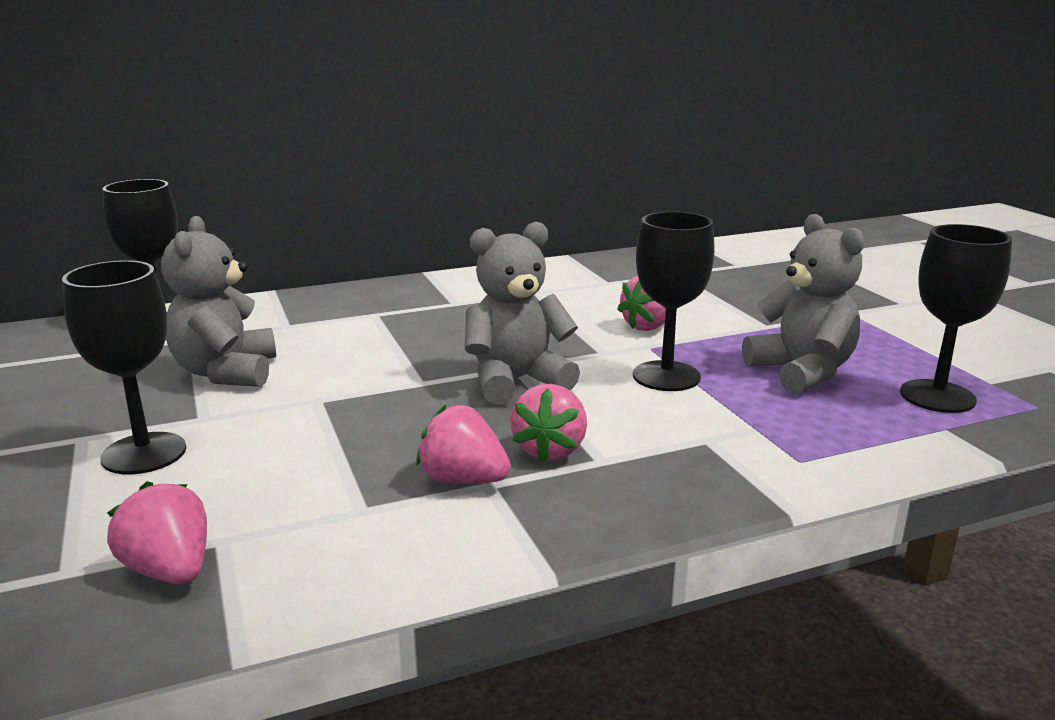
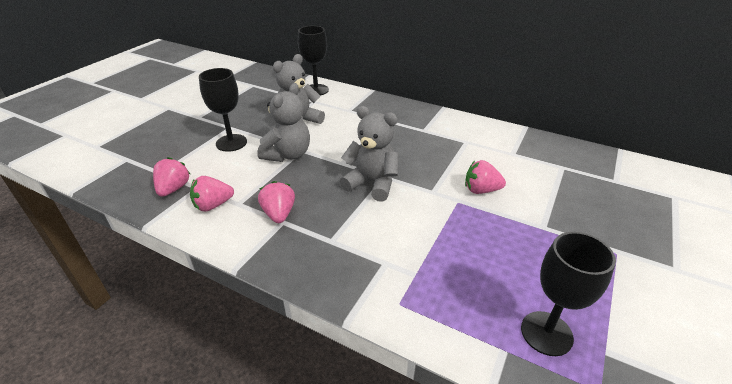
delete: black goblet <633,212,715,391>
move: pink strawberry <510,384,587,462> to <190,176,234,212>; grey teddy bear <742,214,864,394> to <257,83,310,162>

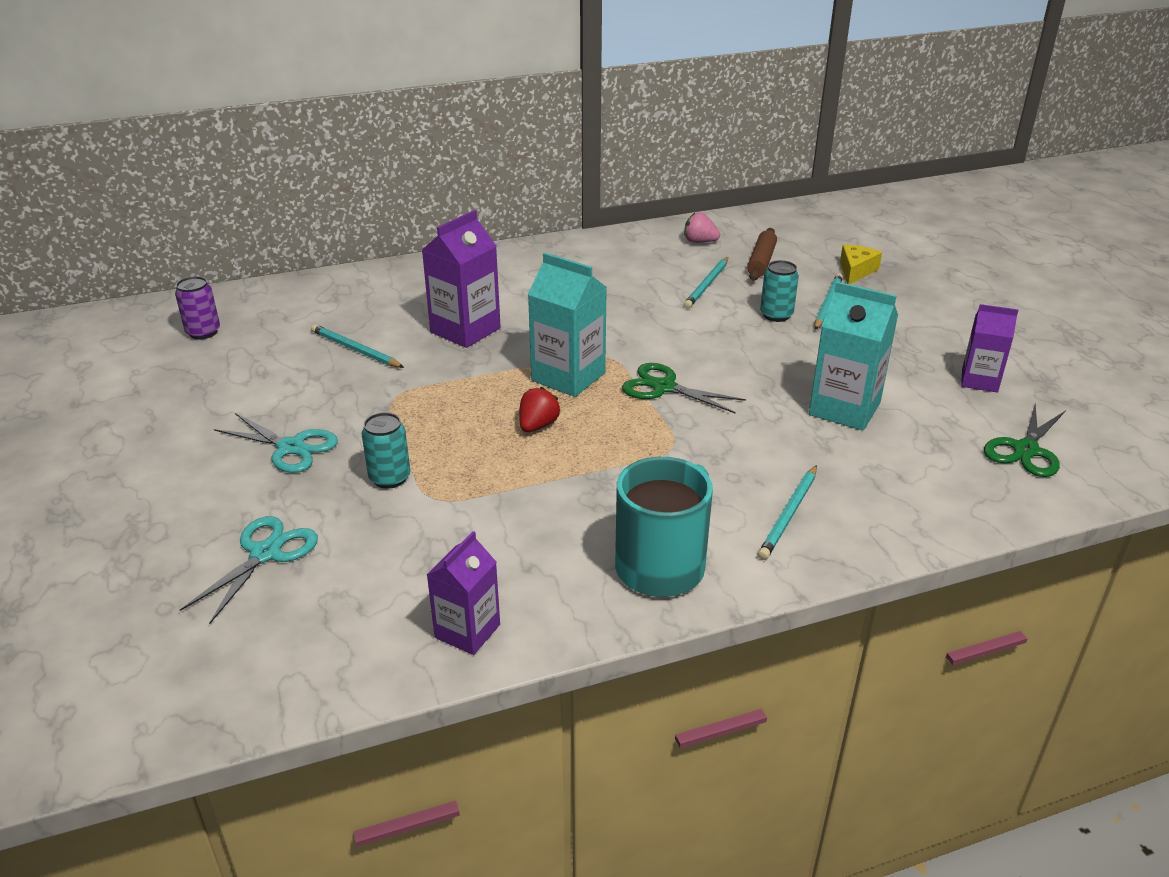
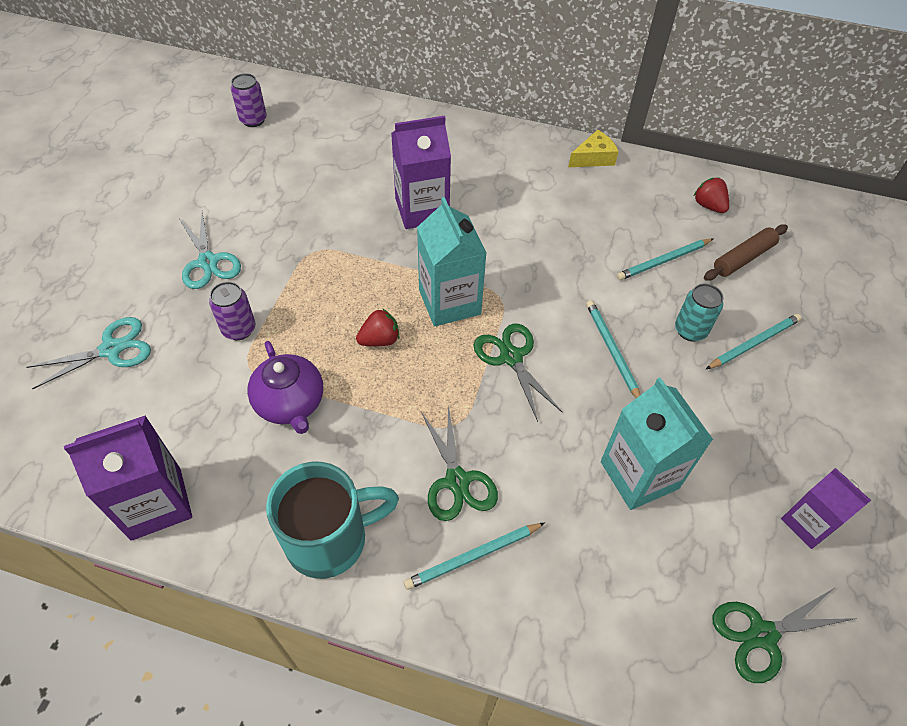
insert: purple teapot <247,341,323,434>; green scissors <421,405,498,521>
move: turquoise pencil <311,324,404,368> to <586,300,640,398>; yellow cheese <840,245,882,284> to <568,130,619,167>
recolor: turquoise can <362,412,410,489> to purple can <209,282,256,340>; pink strawberry <684,212,720,243> to red strawberry <694,177,729,213>
resize: purple carton <427,531,500,655> = <64,415,192,541> x1.55

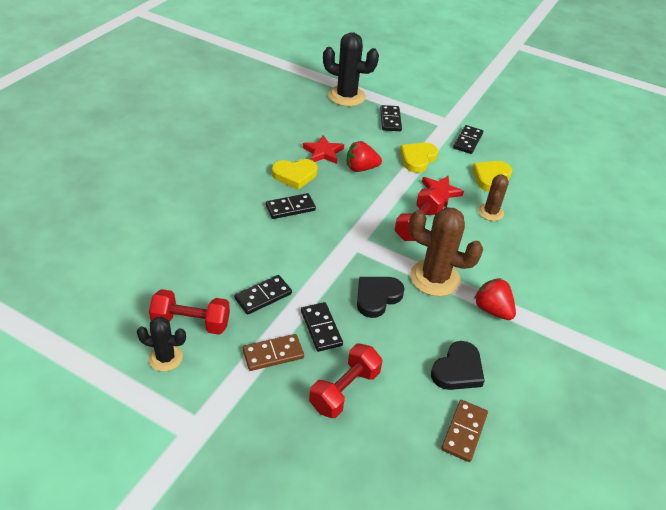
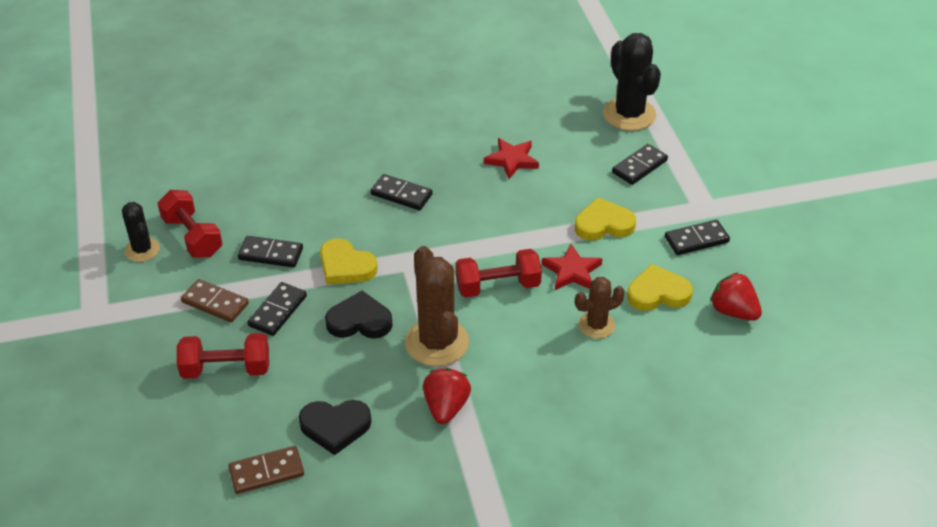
move: yellow heart <272,159,318,190> to <320,239,378,284>; red strawberry <347,141,382,172> to <710,272,762,321>

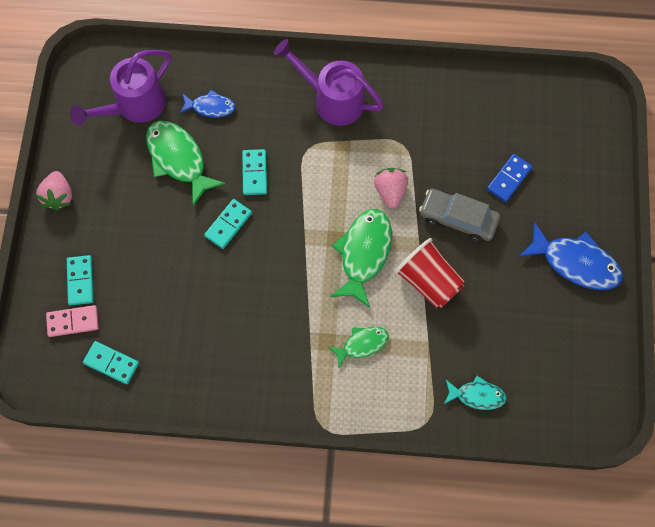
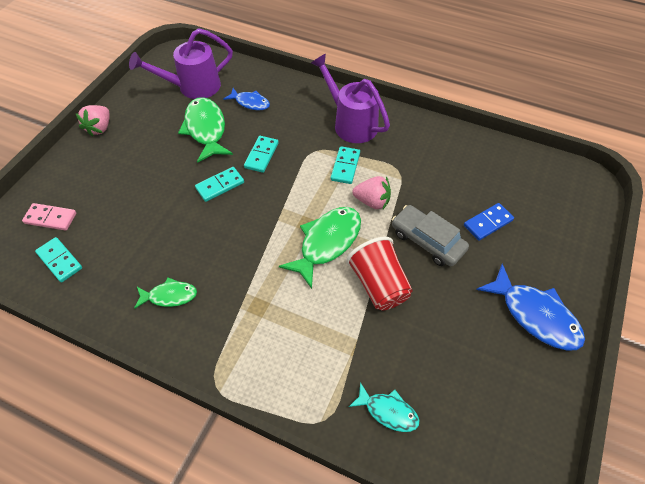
move: turquoise domino <67,255,94,306> to <331,146,360,184>; green fish <329,327,389,367> to <134,277,197,309>
rotate: pink strawberry <374,168,408,209> = <352,176,391,209> 90 degrees clockwise

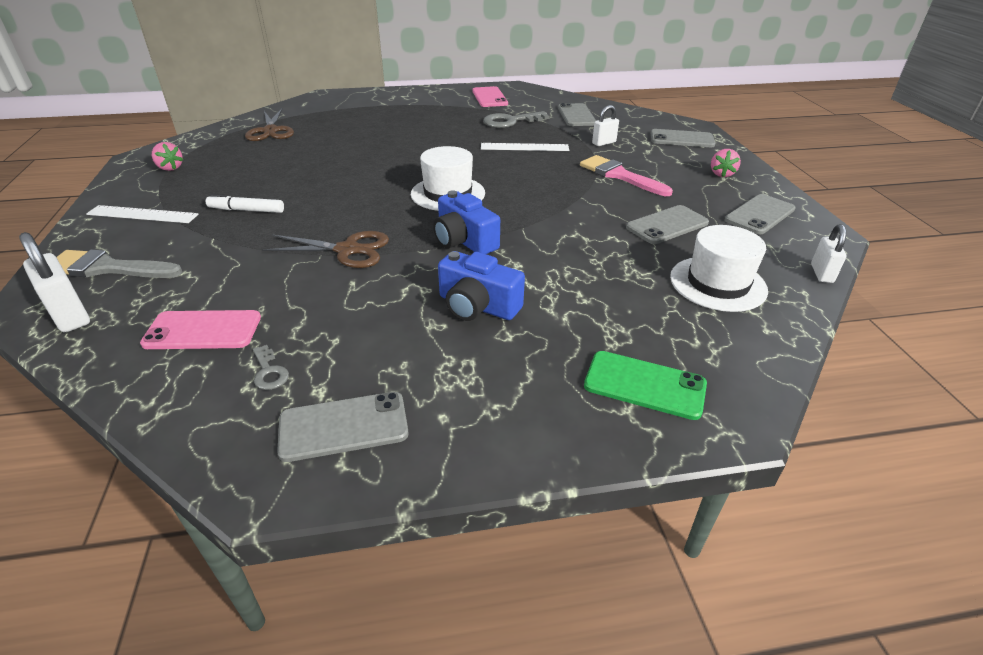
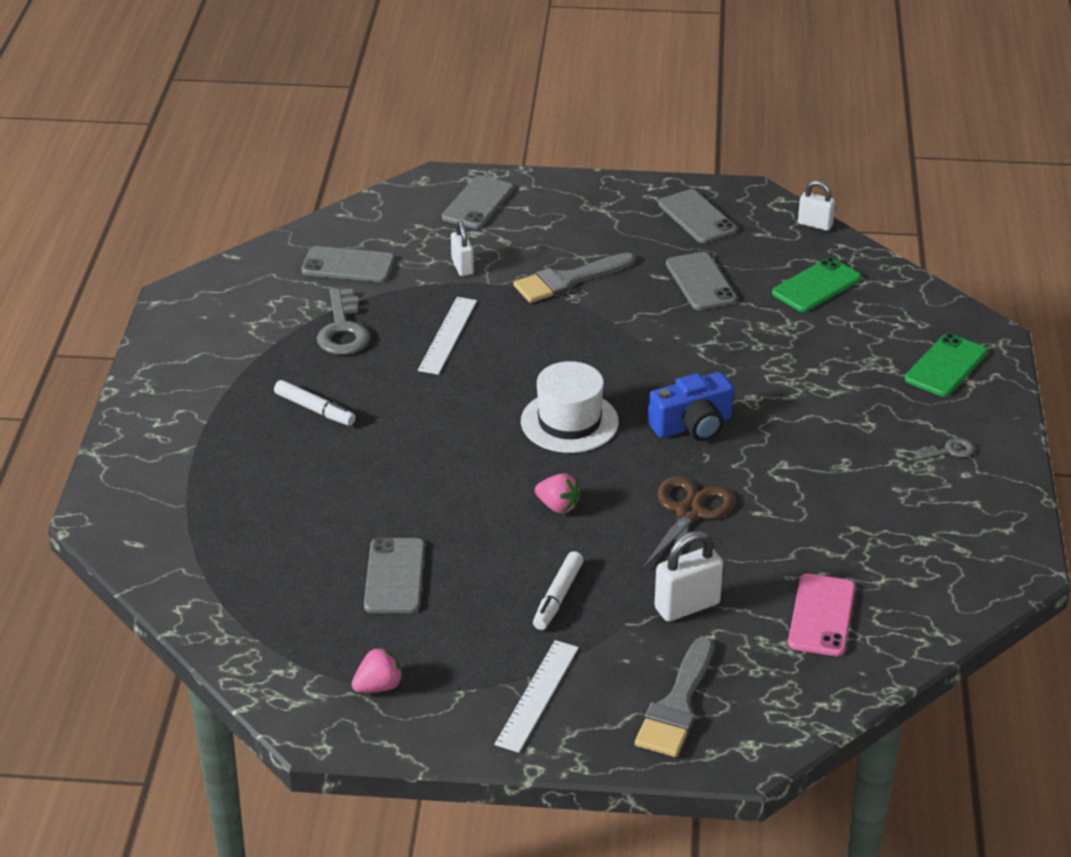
delete: brown scissors <245,109,294,141>; blue camera <438,251,525,321>; pink phone <472,86,508,107>
insert: white marker <274,380,356,426>
move: white padlock <19,232,90,332> to <654,531,723,622>; grey key <253,345,289,390> to <916,438,974,459>; grey phone <277,392,409,462> to <364,538,425,613>; pink strawberry <711,149,741,177> to <535,473,581,514>
replace: white hat <670,225,768,312> to green phone <772,257,861,312>
recolor: pink brush <580,155,673,196> to grey brush <514,253,635,303>

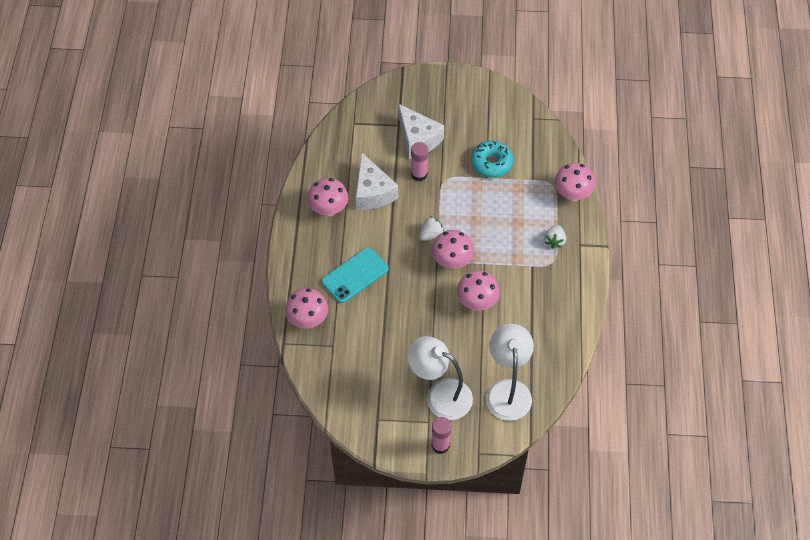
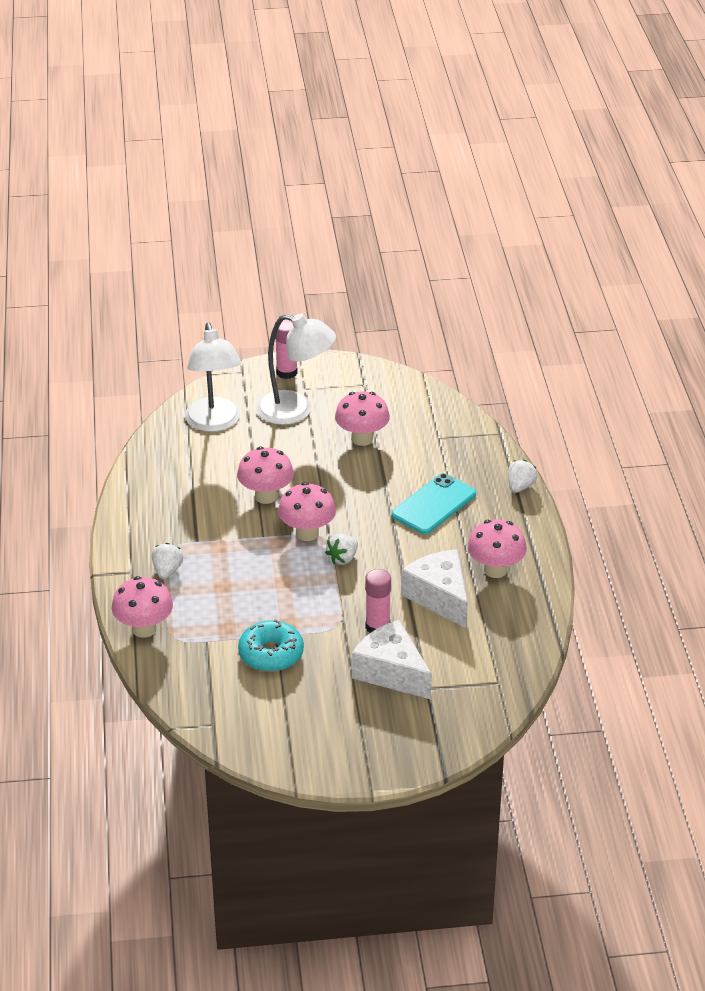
insert: white strawberry <508,460,537,493>
move: pink mushroom <285,288,328,328> to <335,391,390,446>

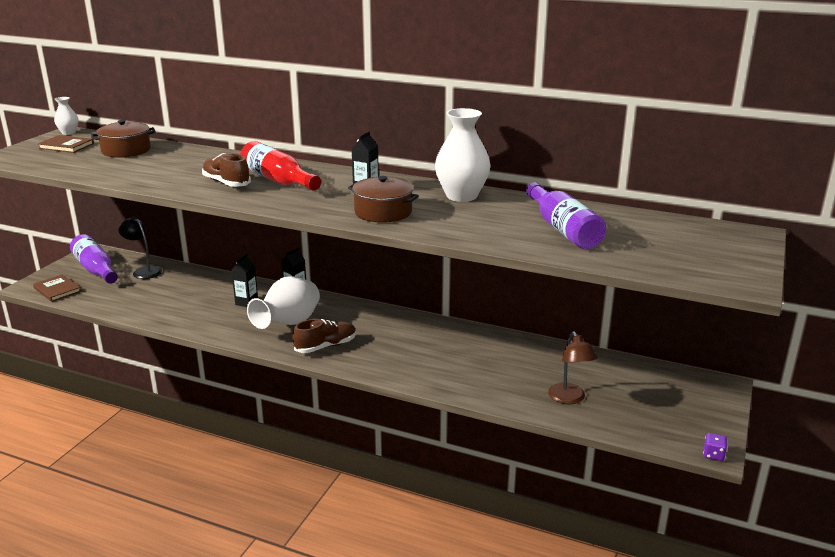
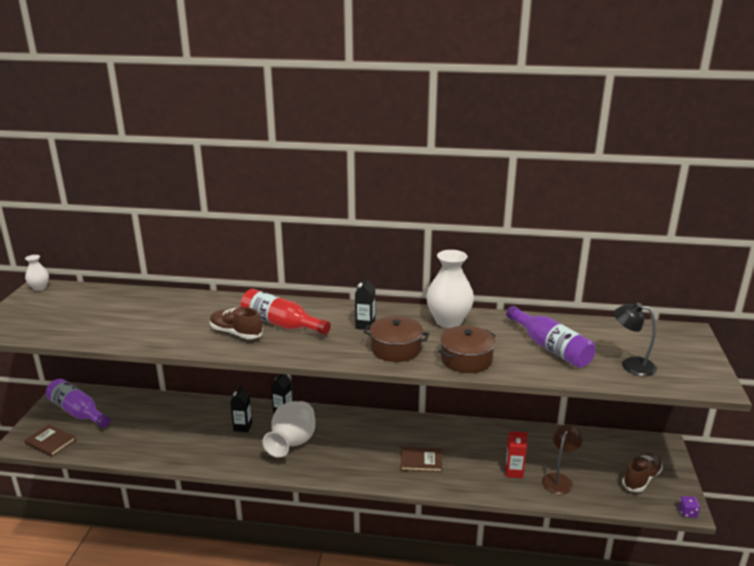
insert: red carton <505,431,527,478>
move: brown book <38,135,94,153> to <401,447,442,472>; brown pot <91,120,156,158> to <439,326,496,373>; black lamp <119,216,162,279> to <614,303,657,376>; brown shoe <293,319,356,353> to <622,453,663,492>
rotate: brown lamp <548,331,598,404> = <542,425,583,495> 120 degrees counterclockwise

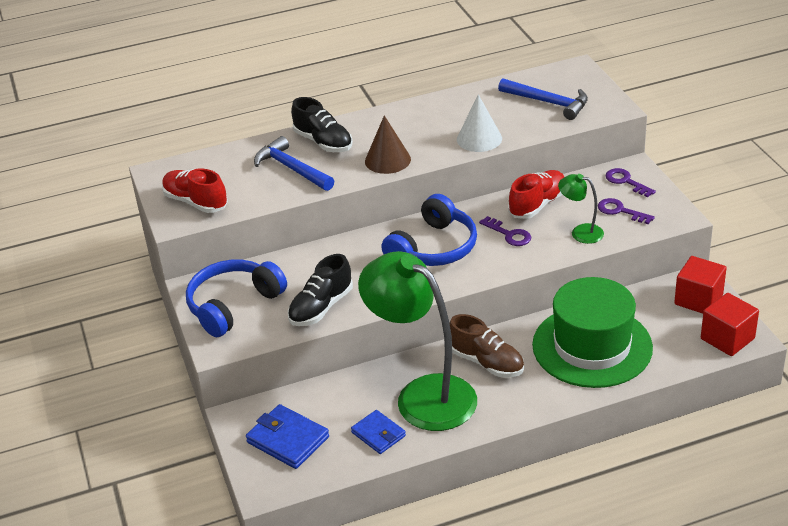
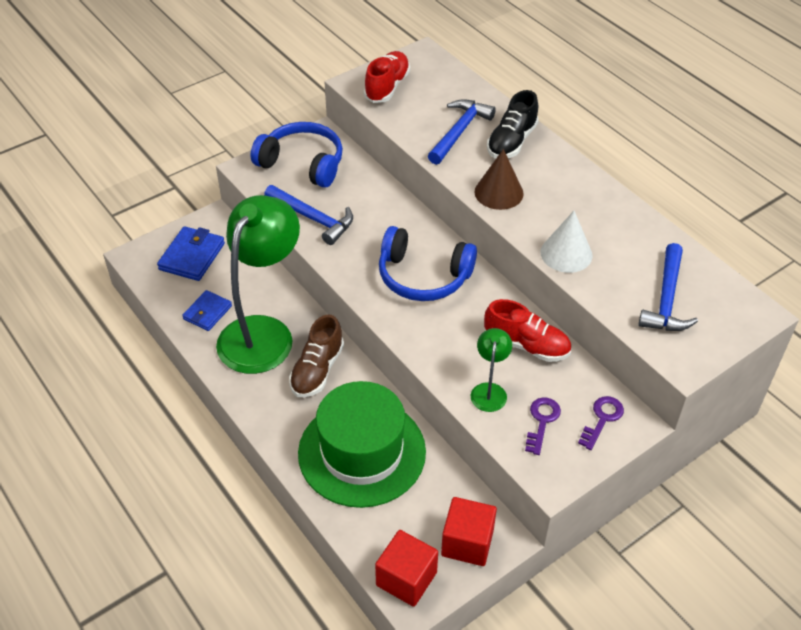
delete: purple key <479,216,531,246>
replace: black shoe <288,254,353,326> to blue hammer <264,185,353,245>

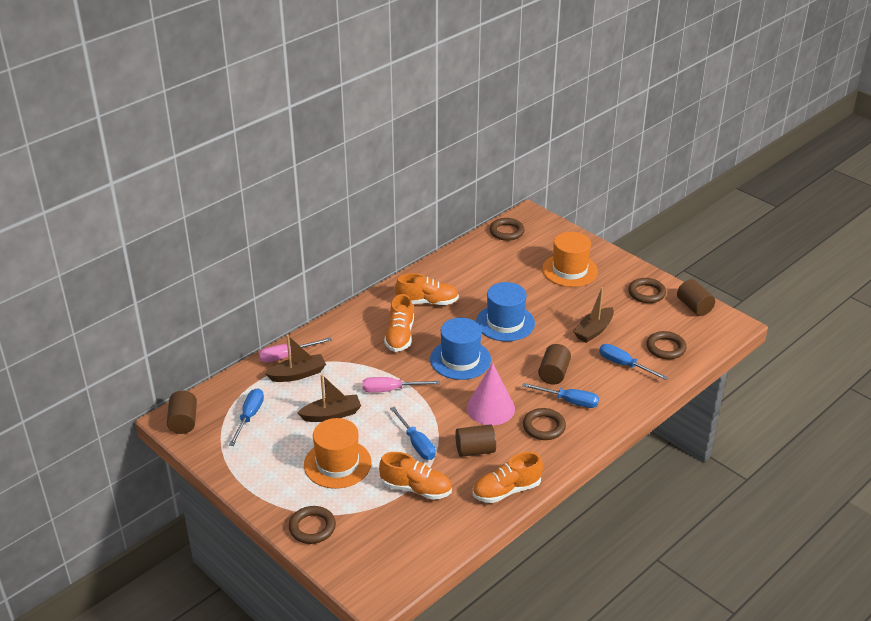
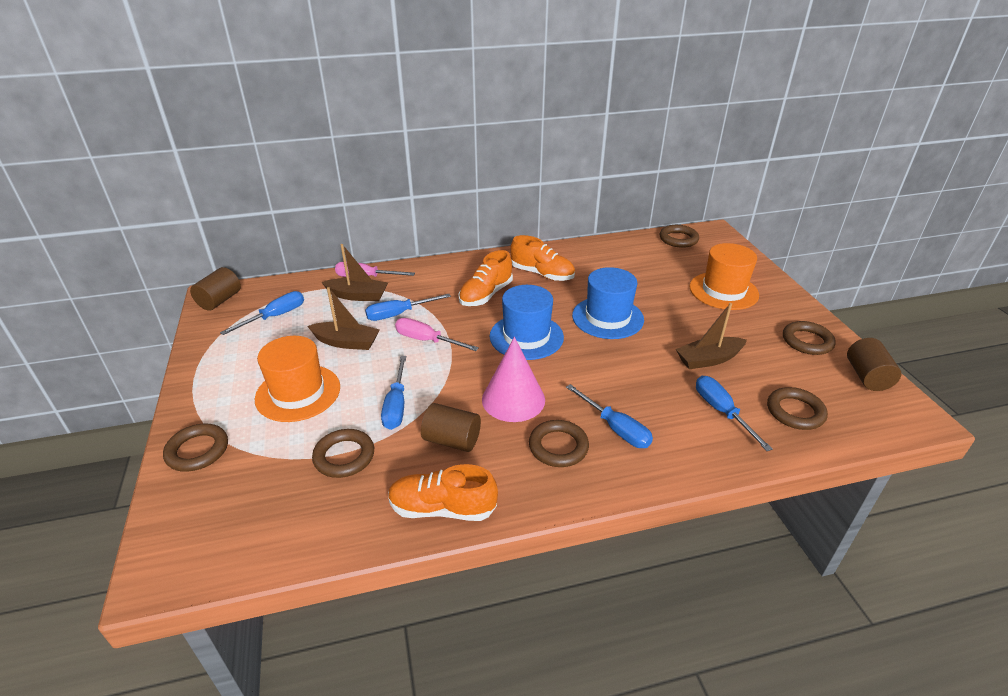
delete: brown cylinder <538,344,571,385>
insert: blue screwdriver <365,294,451,321>
replace: orange shoe <379,452,452,500> to brown ring <312,429,374,478>

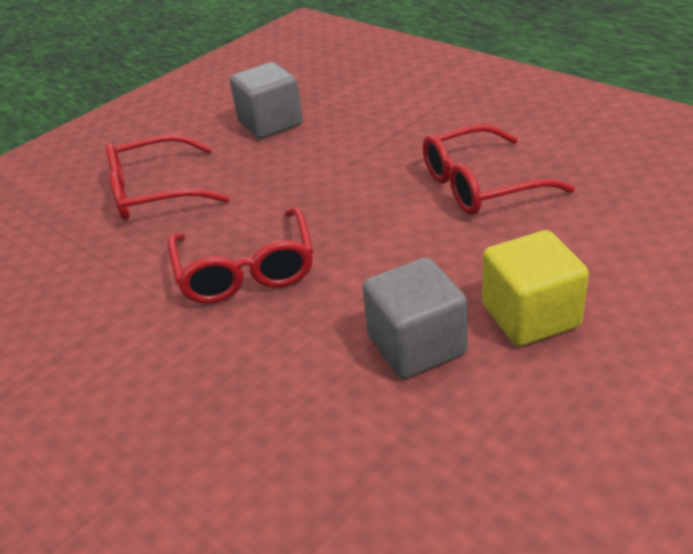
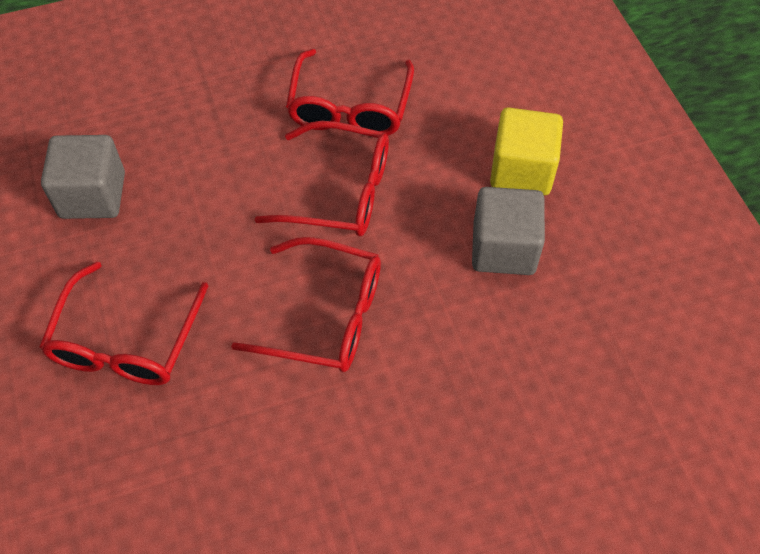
insert: red glasses <254,121,389,236>

